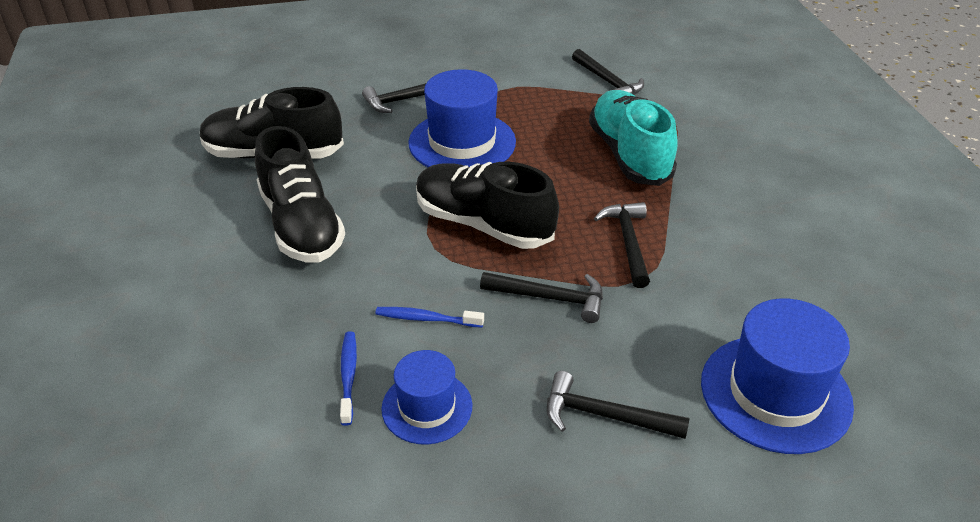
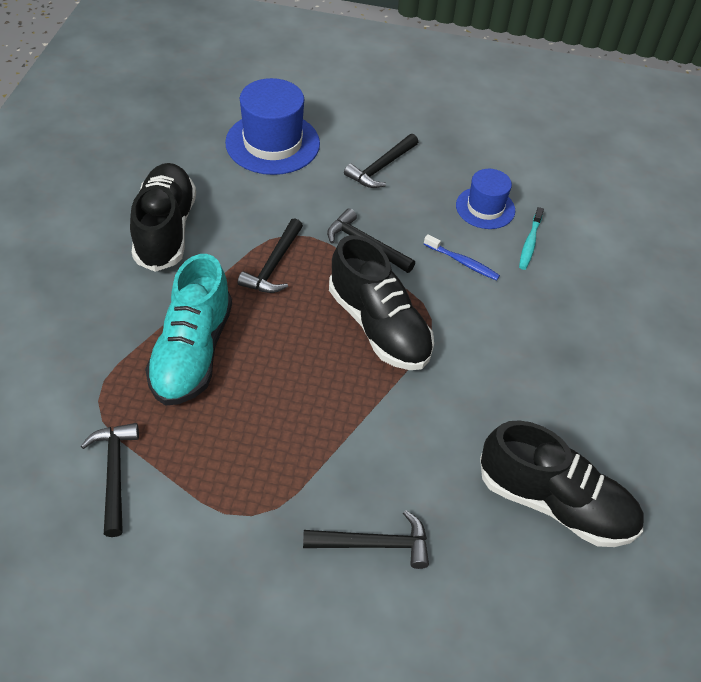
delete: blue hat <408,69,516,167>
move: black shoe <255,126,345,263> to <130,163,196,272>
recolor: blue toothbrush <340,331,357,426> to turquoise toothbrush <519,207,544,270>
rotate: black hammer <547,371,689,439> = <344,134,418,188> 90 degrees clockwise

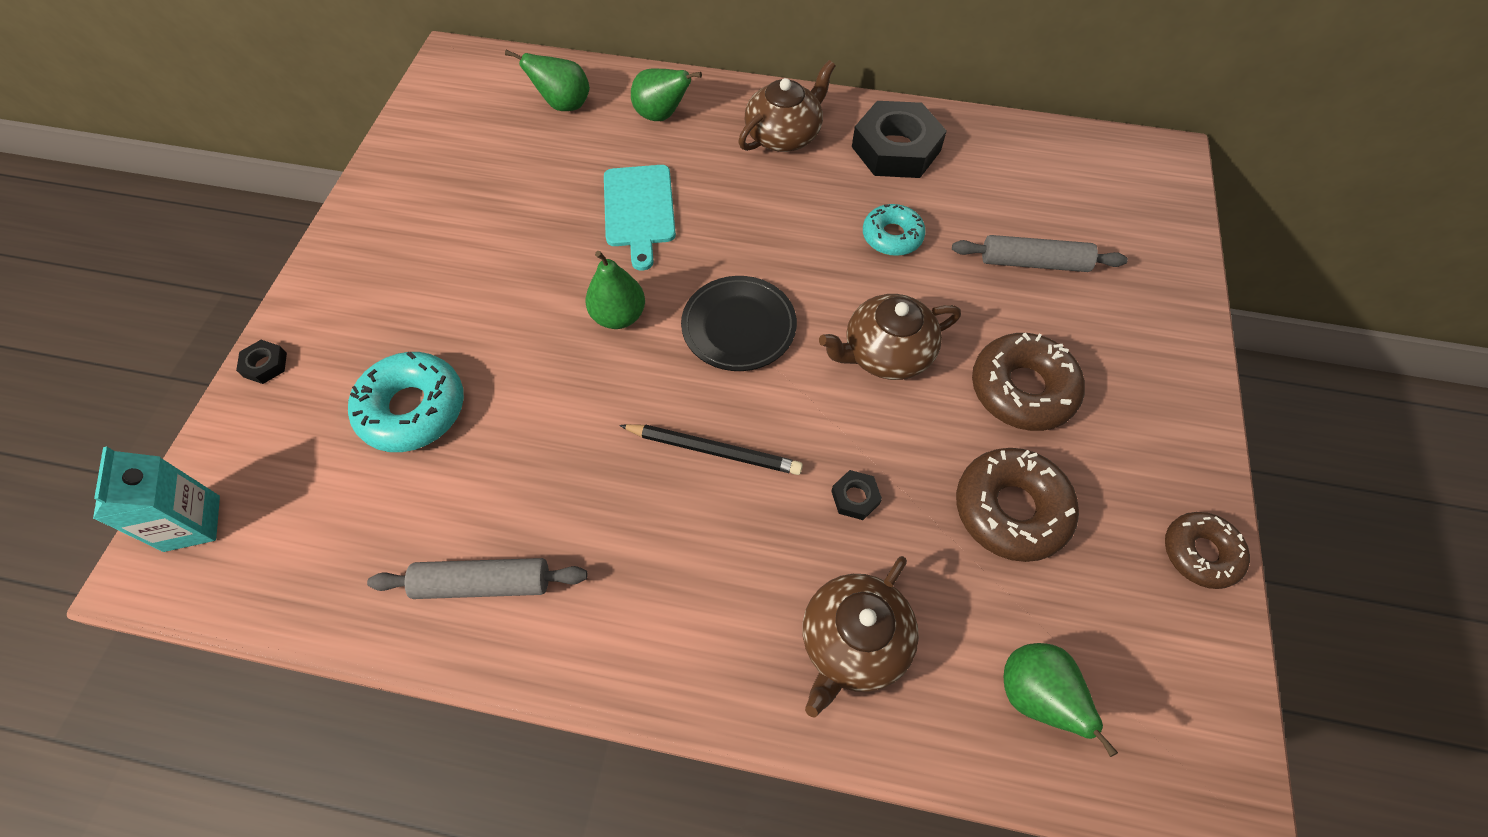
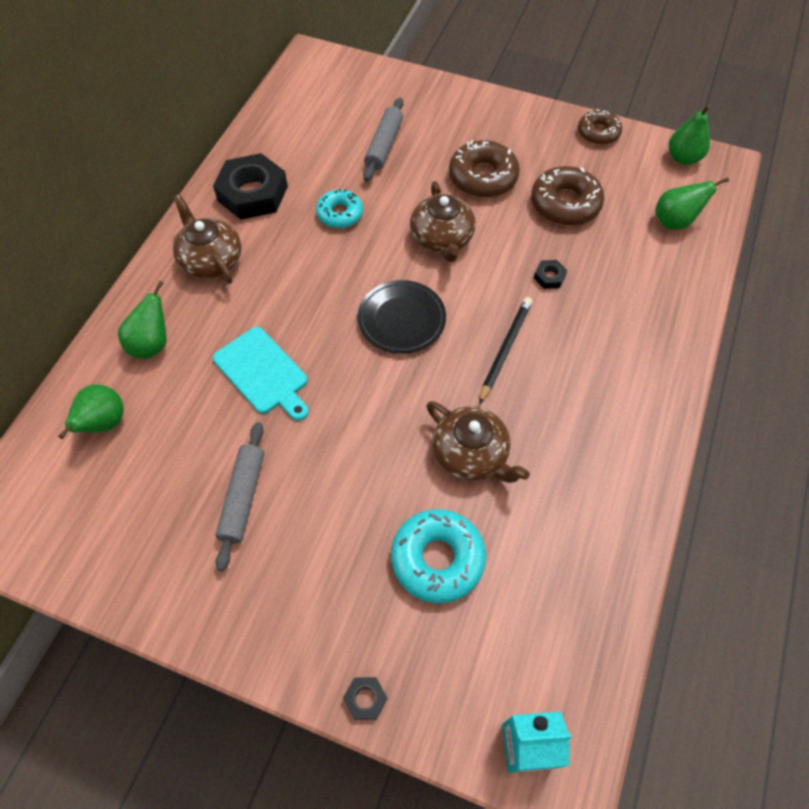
move: grey rolling pin <367,558,588,599> to <215,422,264,571>; green pear <585,251,645,329> to <669,104,711,165>; brown teapot <803,556,919,717> to <426,401,530,483>
rotate: turquoise cutting board <604,165,676,271> = <213,327,309,421> 45 degrees clockwise

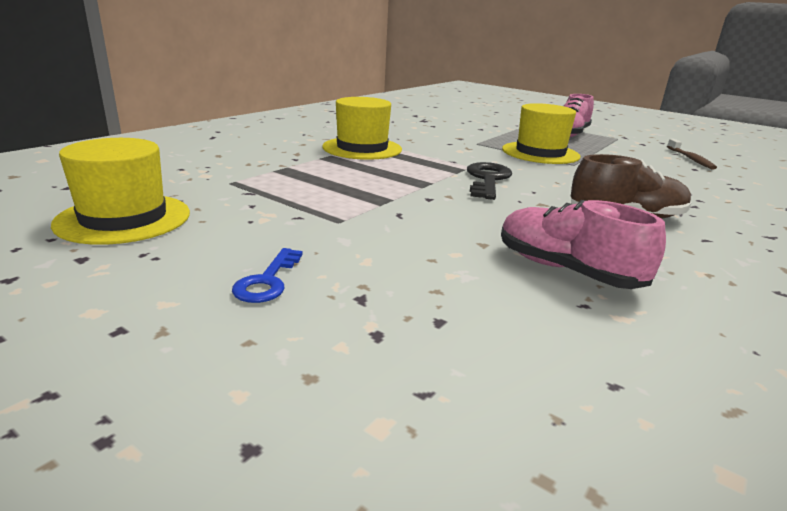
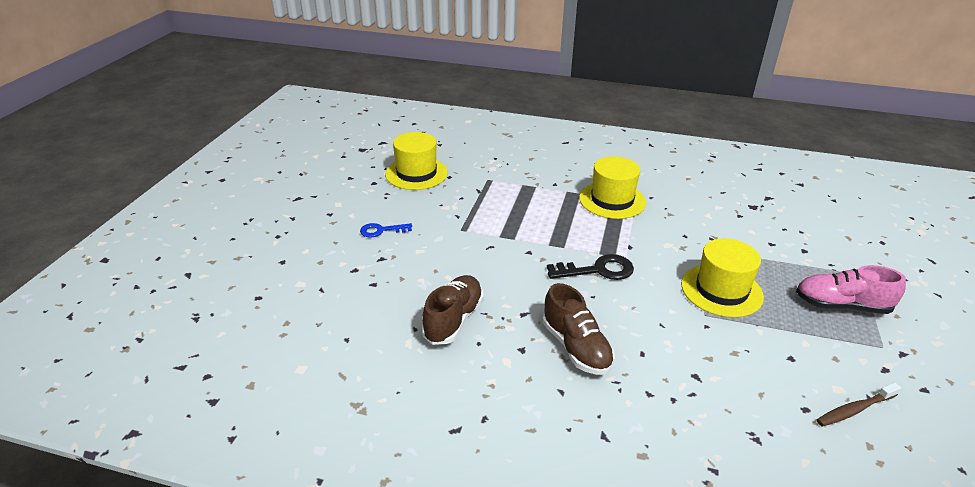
recolor: pink shoe <501,200,666,289> to brown shoe <421,275,483,345>

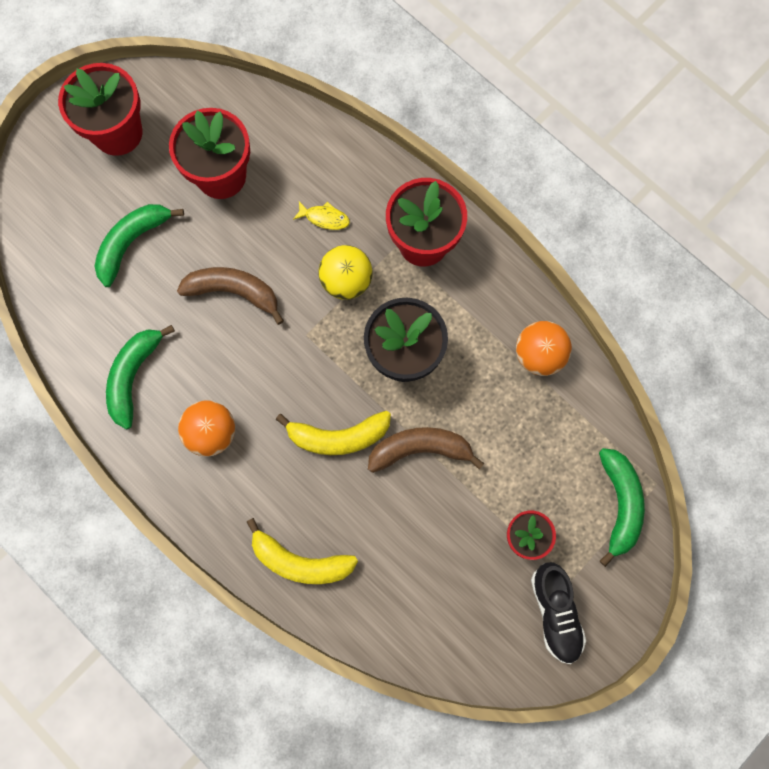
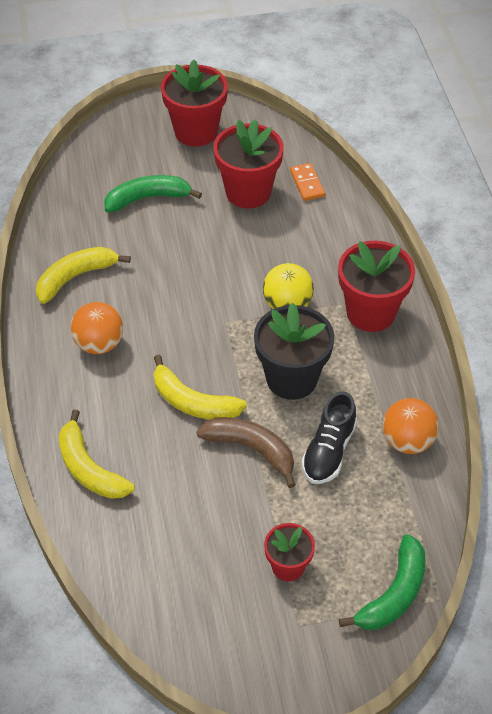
delete: brown banana <177,267,284,325>; yellow fish <293,201,350,230>
insert: orange domino <290,163,325,201>
move: black shoe <531,562,586,664> to <302,392,357,484>
recolor: green banana <106,325,175,429> to yellow banana <36,247,131,304>

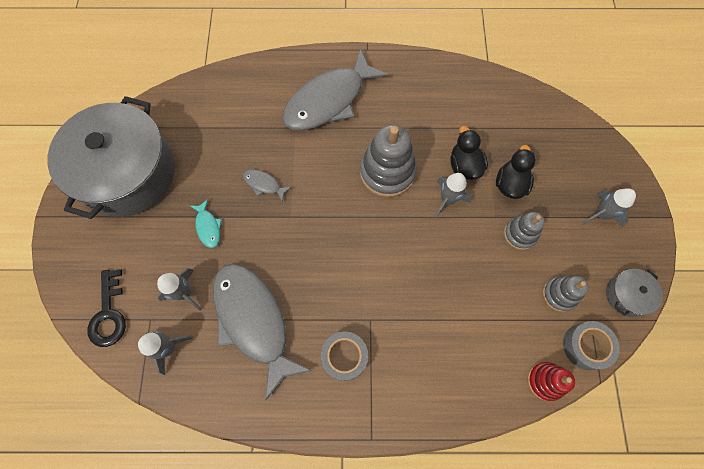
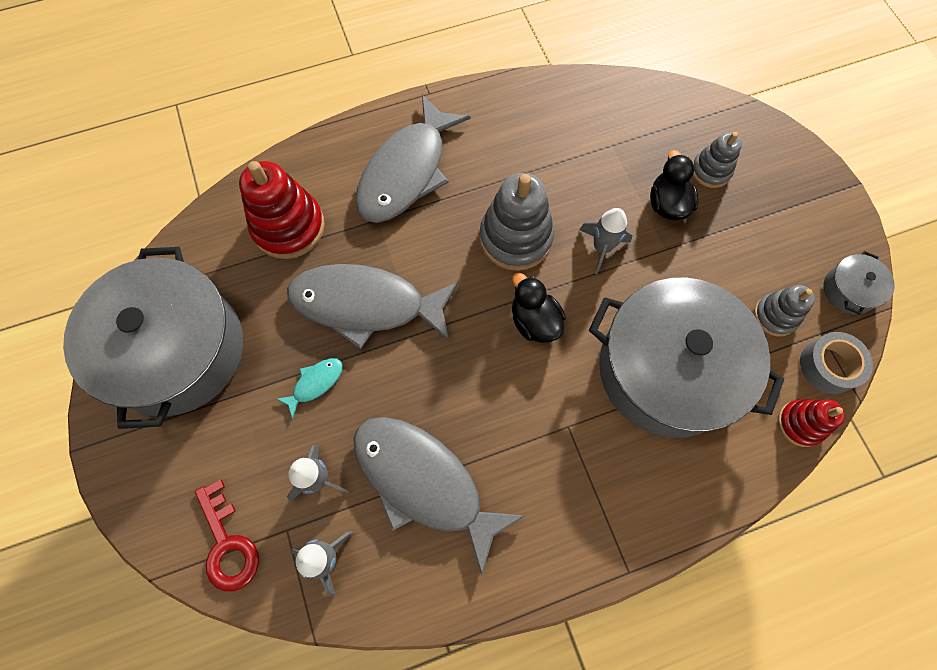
delete: grey tape <321,332,368,381>; grey rocket <581,188,636,227>
insert: red stacking toy <239,161,325,259>; grey pot <589,278,784,438>
move: black duck <451,126,488,180> to <512,273,566,343>; grey stacking toy <504,212,545,250> to <693,132,742,188>
recolor: black key <87,269,126,347> to red key <195,480,259,592>
rotate: turquoise fish <190,199,222,248> = <277,358,343,419> 90 degrees counterclockwise
resize: grey fish <243,169,292,203> = <287,264,458,349> x2.43

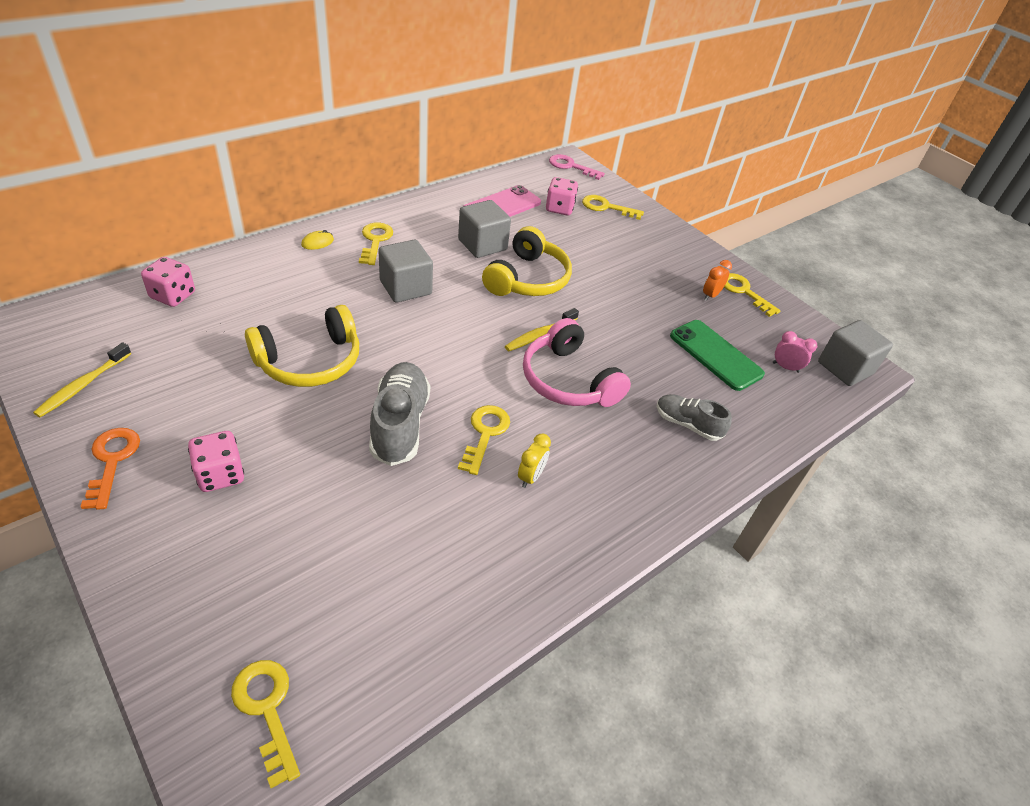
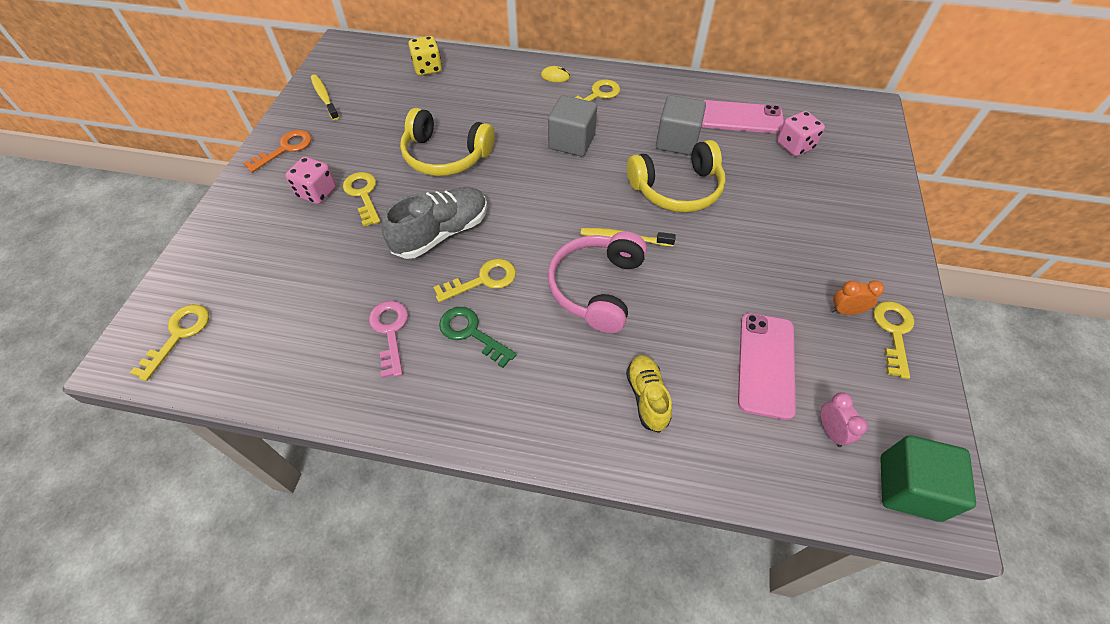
move: pink key <549,154,605,180> to <369,301,408,378>; yellow key <582,195,644,220> to <343,172,380,227>
replace: yellow clock <518,433,551,488> to green key <439,307,517,368>
recolor: pink dice <141,257,195,307> to yellow dice <408,36,442,76>; grey shoe <657,394,732,441> to yellow shoe <626,355,672,433>; green phone <670,320,765,391> to pink phone <738,313,796,420>; grey cube <818,320,893,386> to green cube <880,435,976,522>
rotate: yellow toothbrush <33,343,131,417> = <311,74,339,120> 75 degrees clockwise

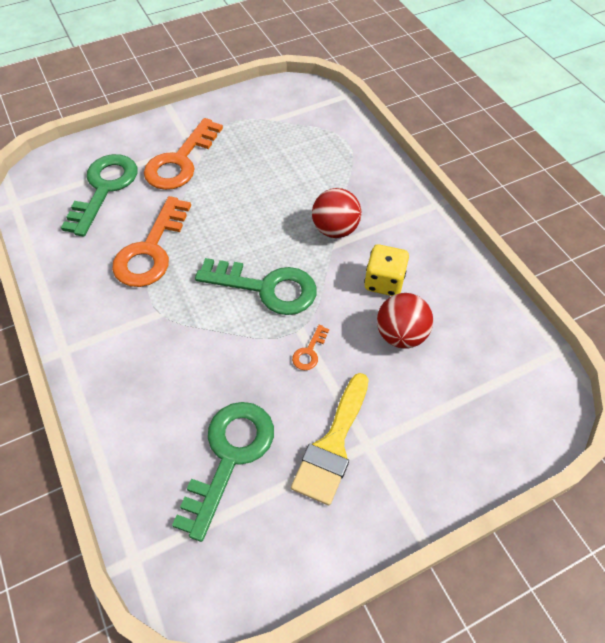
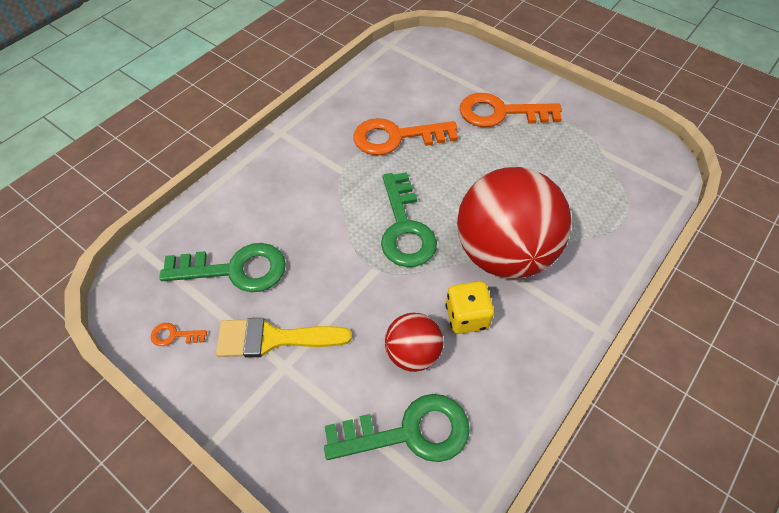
move: green key <61,154,137,237> to <324,394,470,462>; orange key <292,325,329,370> to <151,323,207,346>
resize: red ball <312,188,361,238> = <457,167,572,279> x2.05

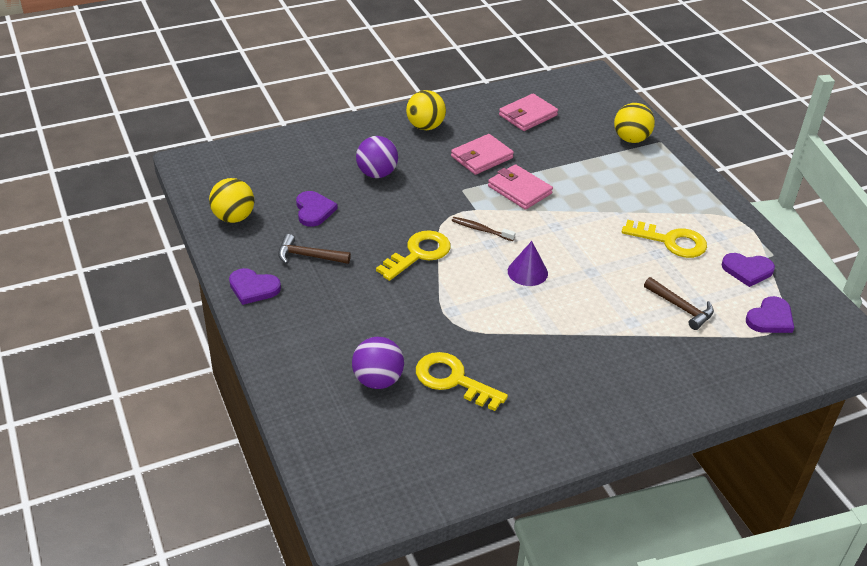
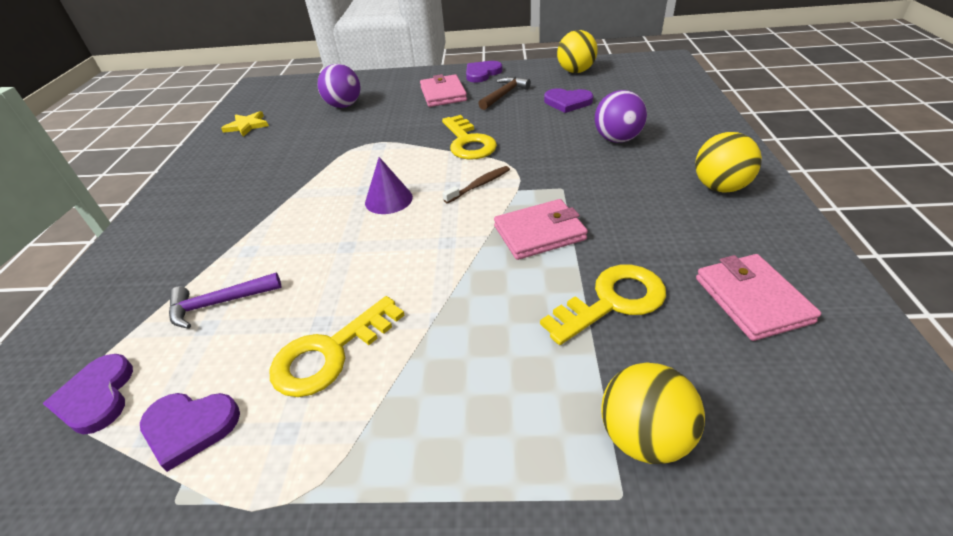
insert: yellow star <221,111,269,137>
move: yellow key <416,352,508,411> to <540,265,666,345>; pink wallet <451,134,514,175> to <420,74,467,107>
recolor: brown hammer <644,277,714,330> to purple hammer <169,272,282,329>
rotate: purple heart <722,253,775,287> = <140,393,240,472> 120 degrees counterclockwise

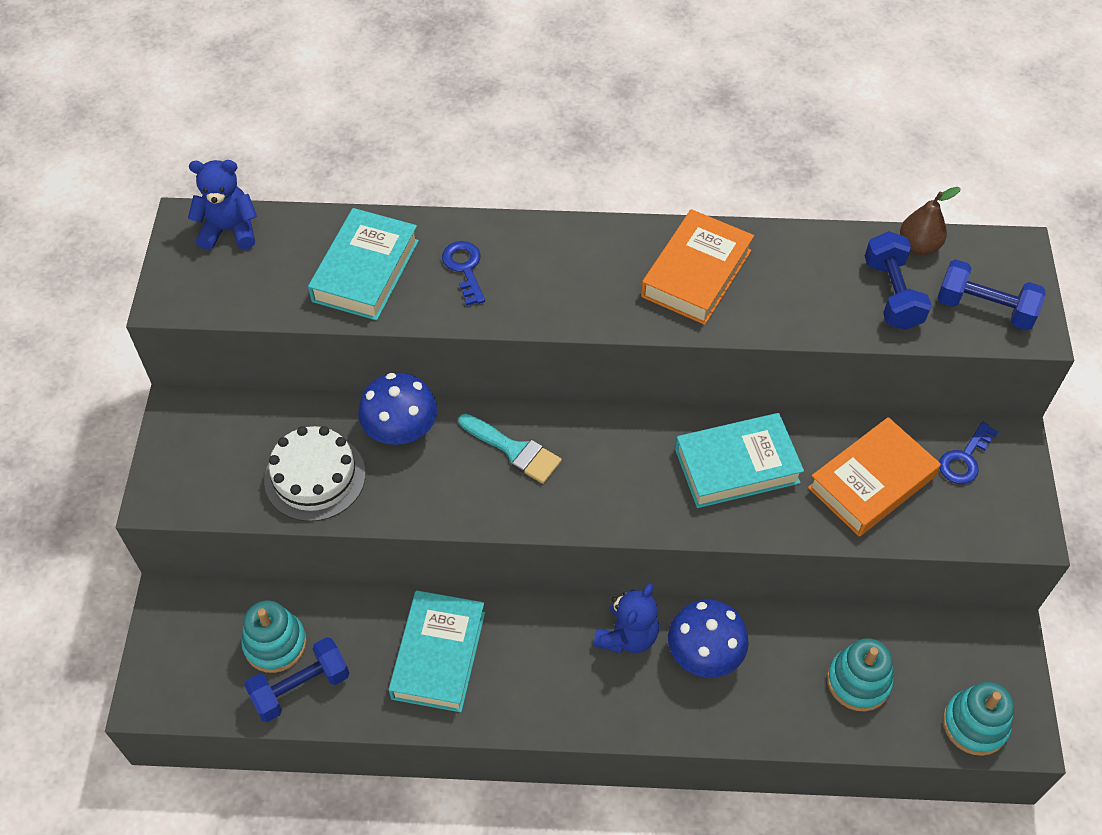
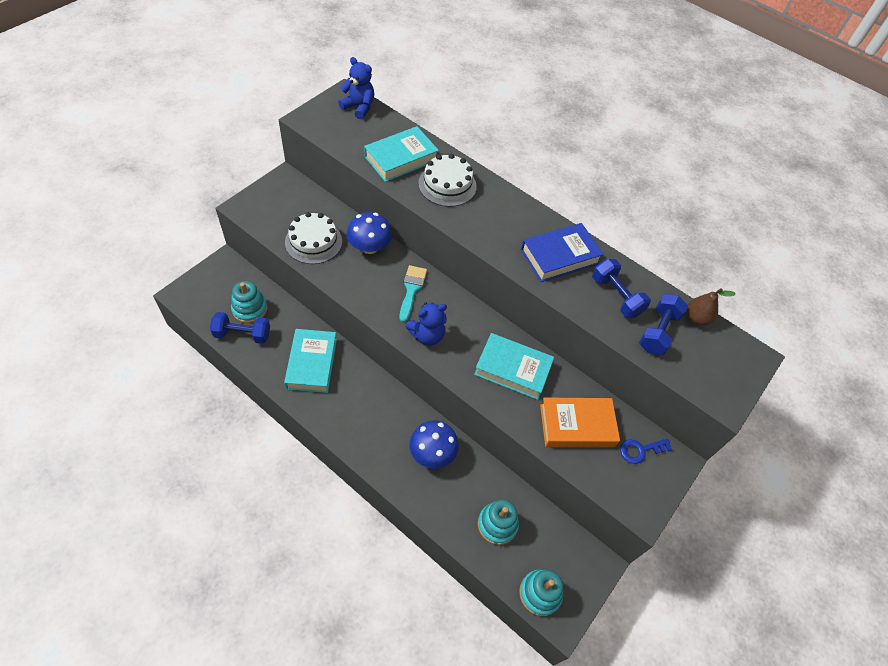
move: blue teddy bear <593,584,659,653> to <405,302,447,346>; blue dumbbell <937,259,1046,330> to <592,259,651,318>
replace: blue key <442,241,485,306> to white cake <418,154,477,207>
recolor: orange book <641,209,754,325> to blue book <521,223,604,282>
rotate: turquoise book <389,590,485,712> = <284,329,337,393> 45 degrees counterclockwise; turquoise brush <458,413,562,484> = <399,265,427,322> 150 degrees counterclockwise

